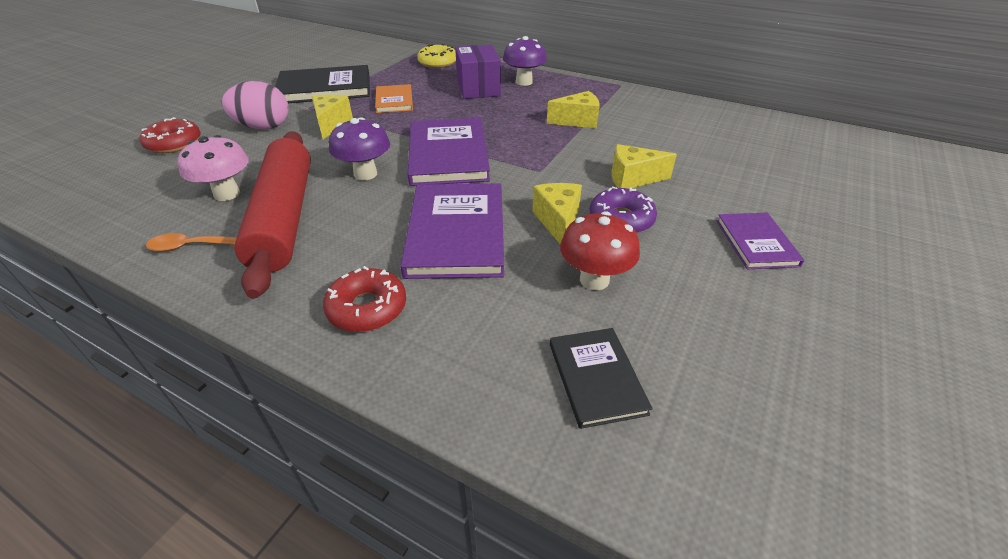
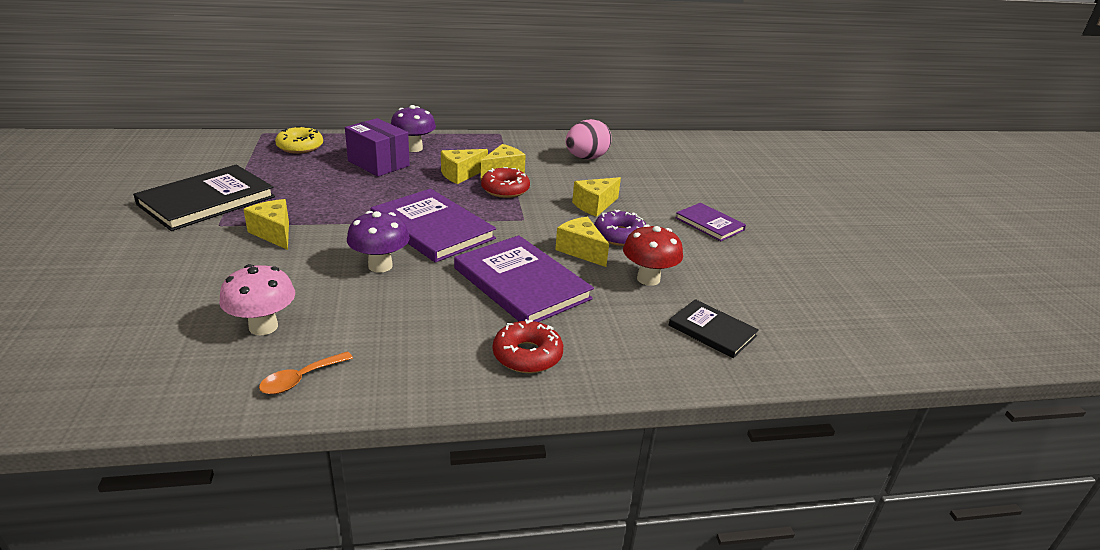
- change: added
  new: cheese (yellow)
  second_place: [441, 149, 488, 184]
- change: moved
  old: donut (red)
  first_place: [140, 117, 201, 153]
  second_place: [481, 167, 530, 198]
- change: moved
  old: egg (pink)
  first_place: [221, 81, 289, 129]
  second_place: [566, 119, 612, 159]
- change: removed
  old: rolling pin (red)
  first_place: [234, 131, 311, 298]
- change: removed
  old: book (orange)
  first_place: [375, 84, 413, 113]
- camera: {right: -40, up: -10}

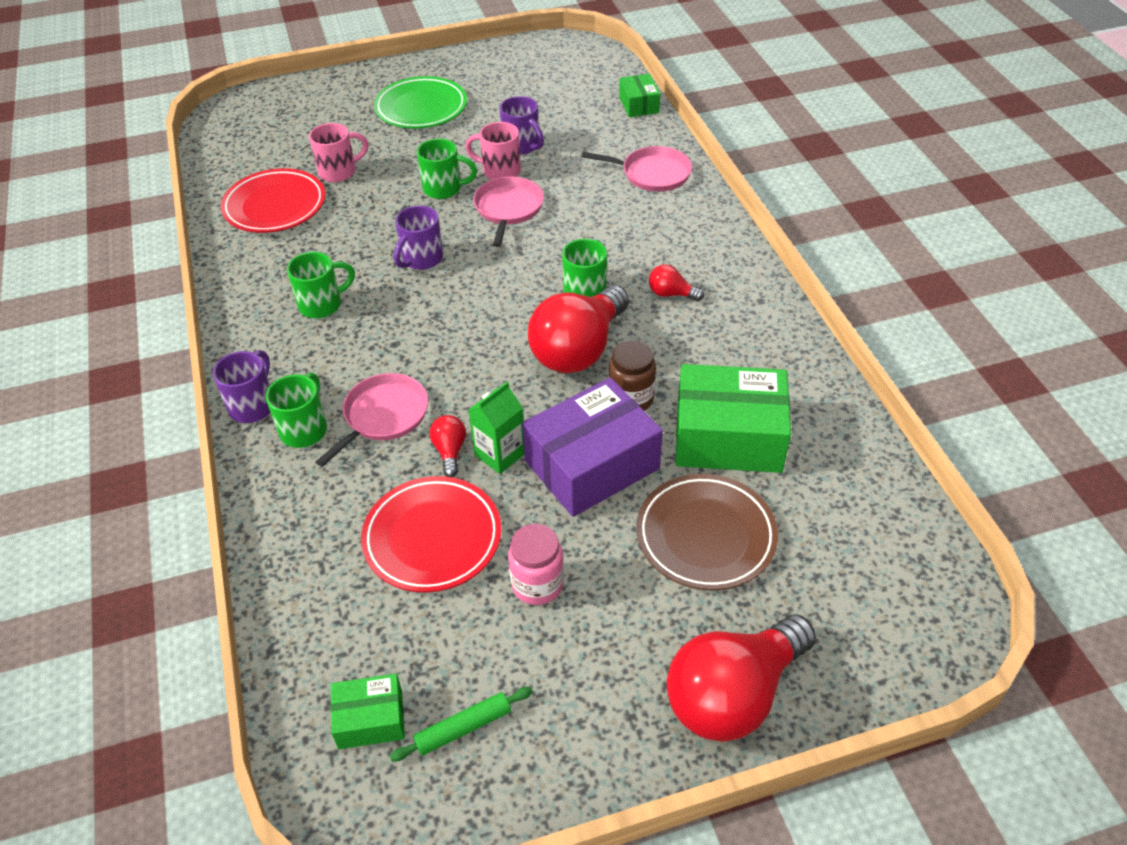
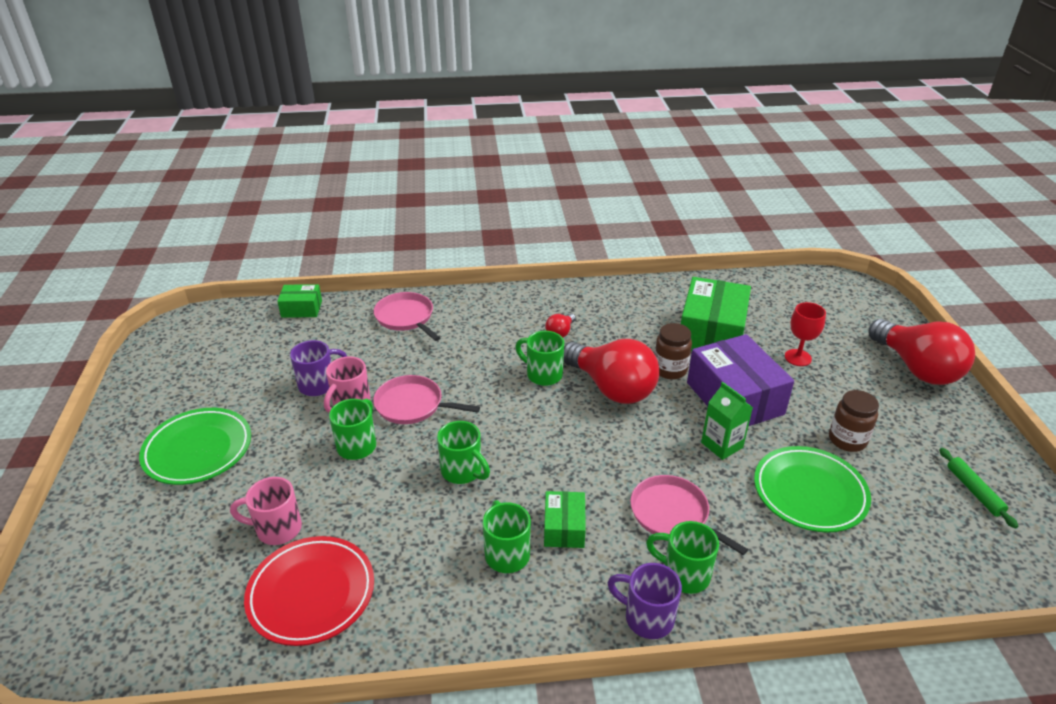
- change: turned
  old: mug (pink)
  first_place: [309, 123, 368, 182]
  second_place: [230, 477, 302, 545]
  degrees: -75
- change: turned
  old: pan (pink)
  first_place: [582, 146, 692, 192]
  second_place: [374, 292, 440, 341]
  degrees: -60
- change: recoloured
  old: mug (purple)
  new: mug (green)
  first_place: [394, 206, 443, 270]
  second_place: [437, 421, 490, 484]
- change: moved
  old: box (green)
  first_place: [331, 674, 405, 749]
  second_place: [544, 491, 586, 548]
- change: recoloured
  old: plate (red)
  new: plate (green)
  first_place: [361, 476, 501, 592]
  second_place: [754, 446, 871, 532]
- change: replaced
  old: plate (brown)
  new: goblet (red)
  first_place: [637, 474, 778, 590]
  second_place: [785, 302, 826, 366]
- change: recoloured
  old: jar (pink)
  new: jar (brown)
  first_place: [508, 524, 564, 605]
  second_place: [829, 390, 879, 452]
- change: removed
  old: light bulb (red)
  first_place: [430, 415, 466, 477]
- camera: {right: -80, up: -10}

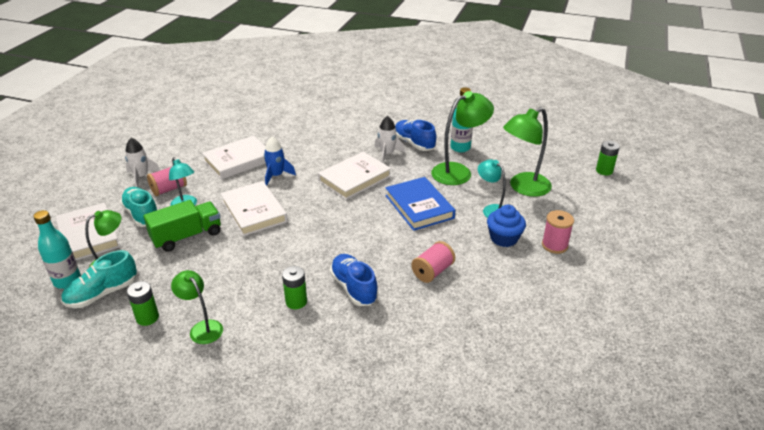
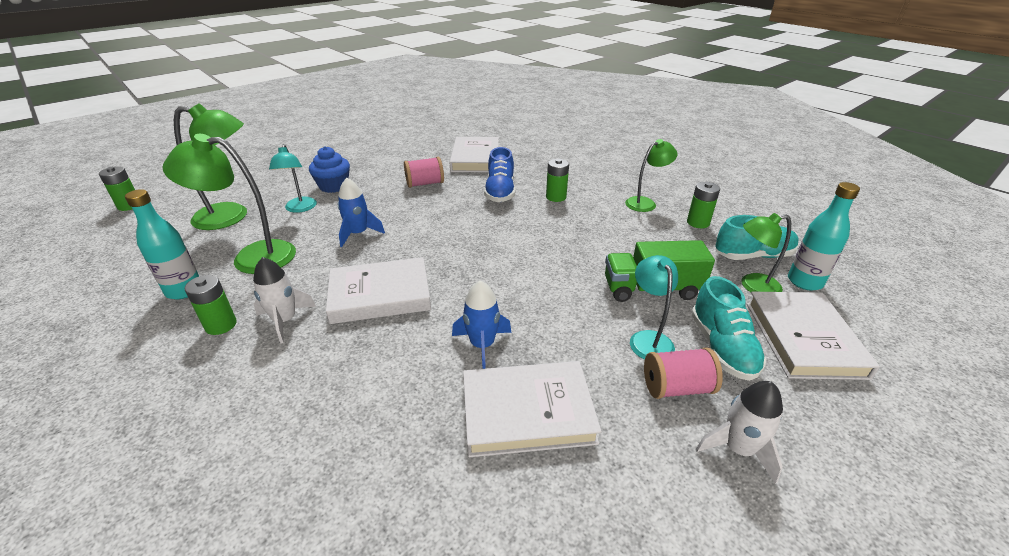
- change: replaced
  old: shoe (blue)
  new: battery (green)
  first_place: [395, 120, 436, 151]
  second_place: [185, 275, 237, 335]
- change: replaced
  old: book (blue)
  new: rocket (blue)
  first_place: [385, 177, 455, 231]
  second_place: [338, 178, 385, 247]
- change: moved
  old: book (white)
  first_place: [220, 181, 288, 236]
  second_place: [449, 137, 499, 172]
- change: turned
  old: lamp (green)
  first_place: [171, 270, 223, 344]
  second_place: [625, 139, 677, 212]
  degrees: -105
- change: removed
  old: spool (pink)
  first_place: [542, 210, 574, 254]
- camera: {right: -150, up: 0}

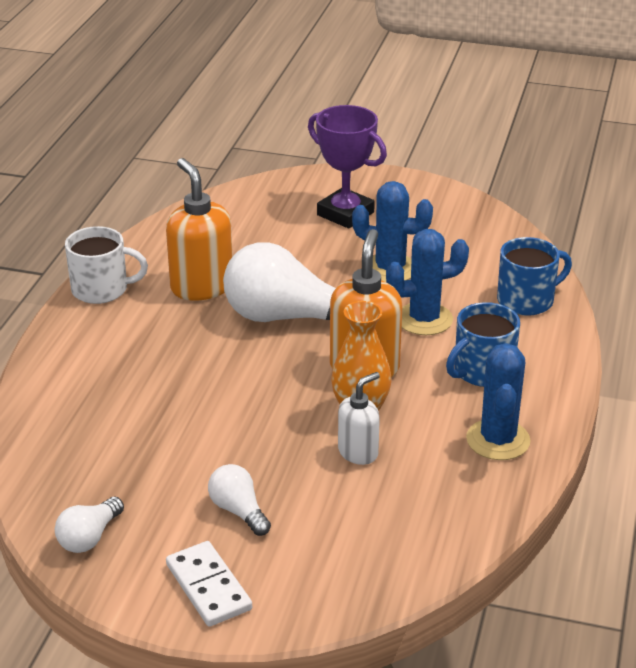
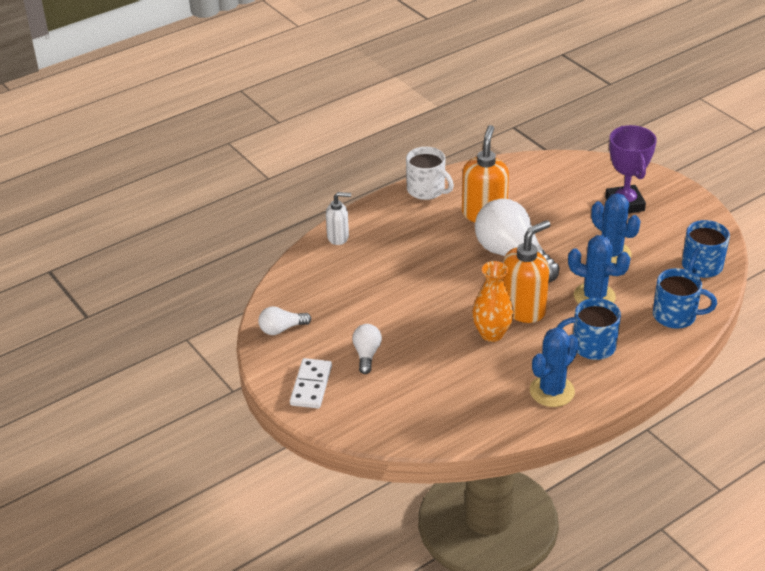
- change: moved
  old: soap dispenser (white)
  first_place: [338, 372, 380, 465]
  second_place: [326, 192, 351, 245]
- change: added
  new: mug (blue)
  second_place: [682, 220, 730, 278]
- camera: {right: 40, up: 5}

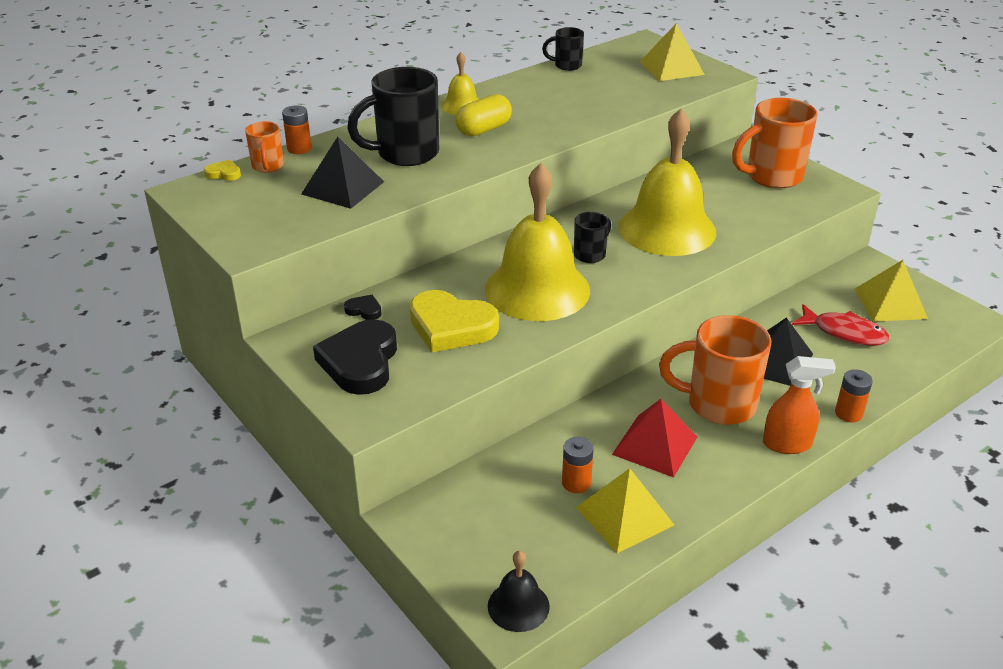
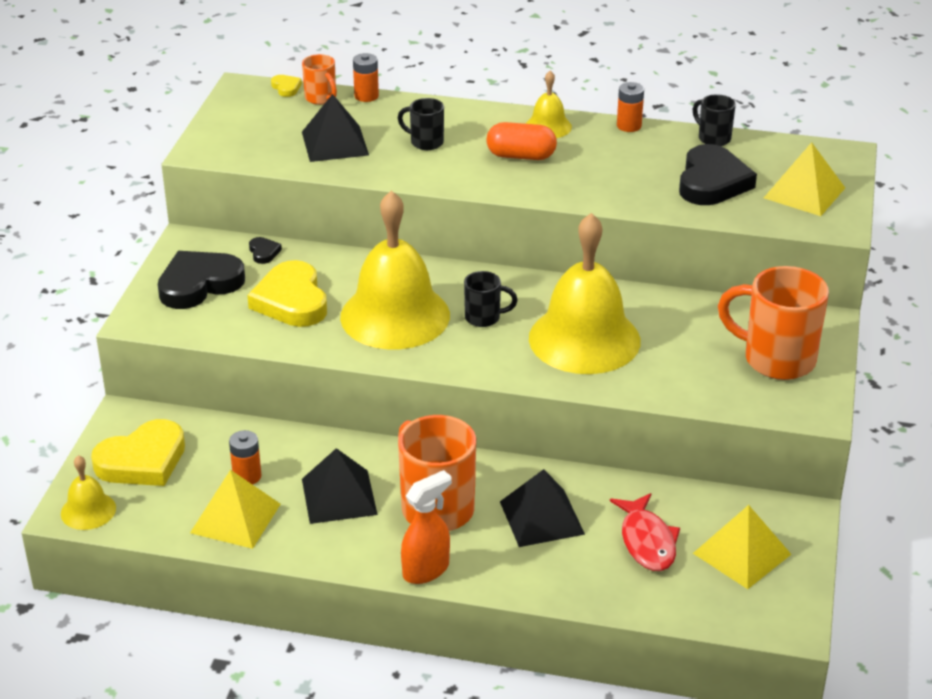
- change: recoloured
  old: bell (black)
  new: bell (yellow)
  first_place: [488, 551, 550, 632]
  second_place: [61, 455, 116, 530]
- change: added
  new: heart (yellow)
  second_place: [91, 419, 185, 486]
- change: turned
  old: mug (orange)
  first_place: [245, 121, 284, 173]
  second_place: [302, 54, 337, 105]
  degrees: -75
- change: recoloured
  old: pyramid (red)
  new: pyramid (black)
  first_place: [612, 399, 697, 477]
  second_place: [302, 448, 378, 524]
- change: resized
  old: mug (black)
  first_place: [347, 67, 439, 166]
  second_place: [398, 98, 444, 150]
  factor: 0.51
- change: turned
  old: spray bottle (orange)
  first_place: [763, 356, 836, 454]
  second_place: [401, 470, 452, 584]
  degrees: -90
- change: recoloured
  old: capsule (yellow)
  new: capsule (orange)
  first_place: [455, 94, 512, 136]
  second_place: [487, 122, 557, 160]
- change: moved
  old: battery (orange)
  first_place: [835, 369, 873, 422]
  second_place: [617, 82, 644, 132]
- change: added
  new: heart (black)
  second_place: [679, 144, 757, 205]
- camera: {right: 50, up: 0}

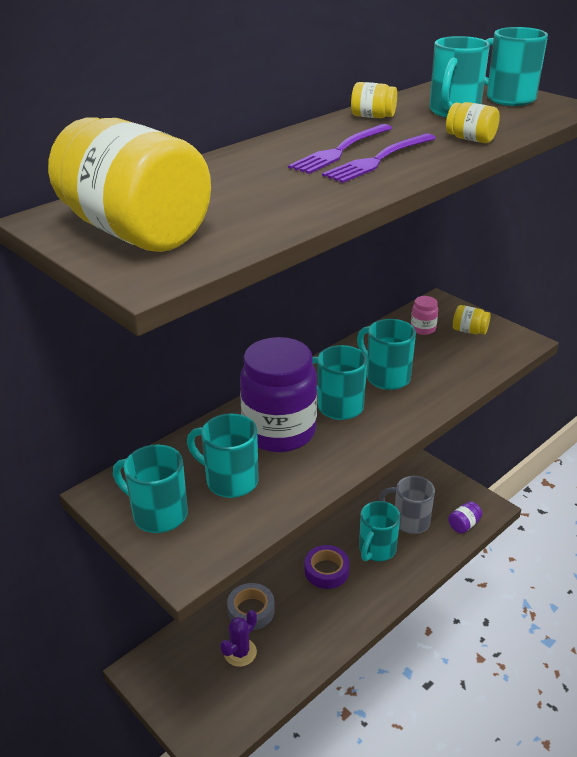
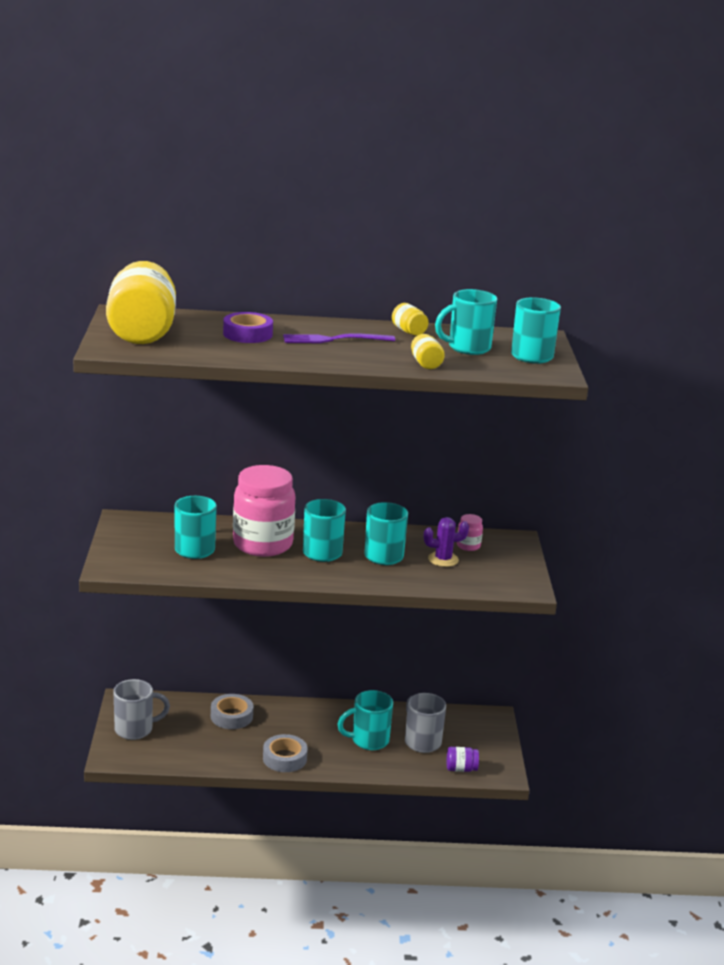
- change: added
  new: mug (grey)
  second_place: [113, 679, 170, 740]
- change: moved
  old: tape (purple)
  first_place: [305, 545, 350, 589]
  second_place: [223, 312, 273, 343]
- change: recoloured
  old: jar (purple)
  new: jar (pink)
  first_place: [240, 337, 317, 452]
  second_place: [233, 465, 296, 557]
- change: added
  new: tape (grey)
  second_place: [263, 734, 308, 772]
- change: moved
  old: cactus (purple)
  first_place: [220, 610, 257, 667]
  second_place: [424, 517, 469, 567]
- change: removed
  old: mug (turquoise)
  first_place: [113, 444, 188, 533]
- change: removed
  old: fork (purple)
  first_place: [322, 133, 436, 183]
- change: removed
  old: jar (yellow)
  first_place: [453, 305, 491, 335]
- camera: {right: 40, up: -10}

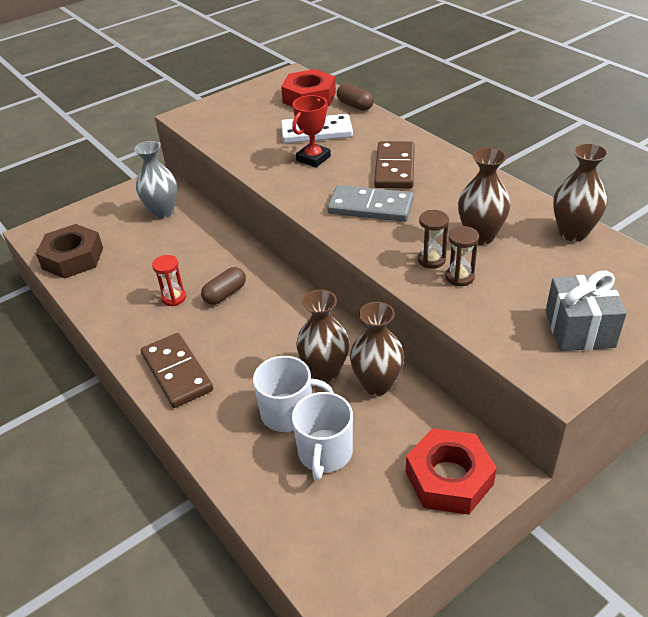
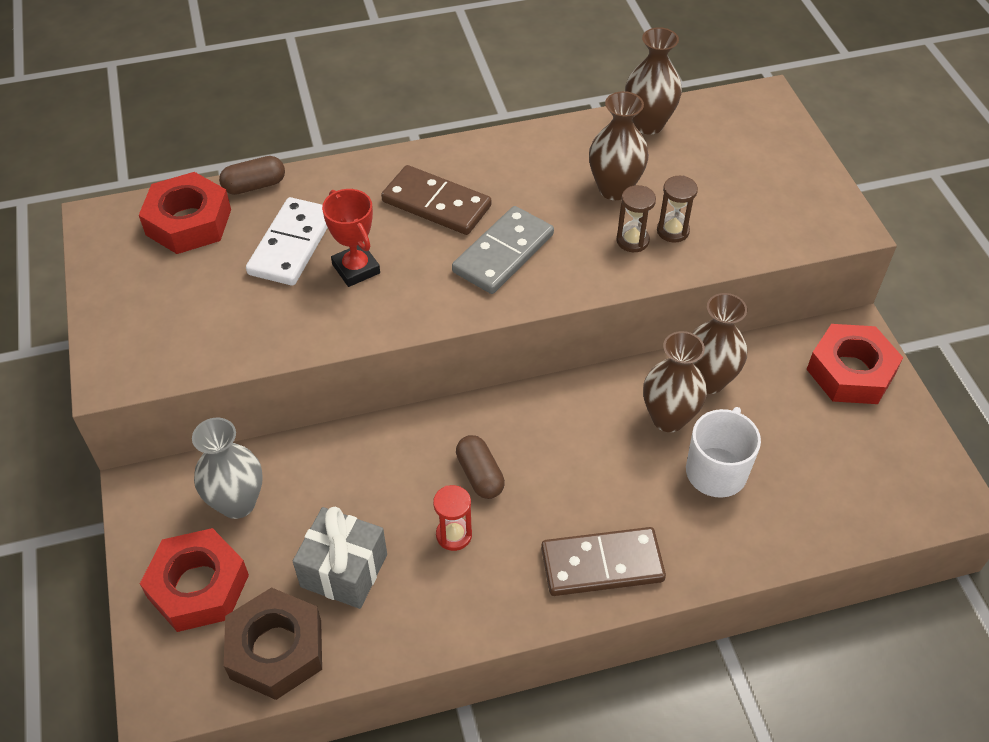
- change: added
  new: nut (red)
  second_place: [140, 528, 249, 632]
- change: moved
  old: gift (grey)
  first_place: [545, 270, 627, 351]
  second_place: [293, 507, 387, 609]
- change: removed
  old: mug (white)
  first_place: [292, 392, 353, 480]
- camera: {right: -70, up: 10}

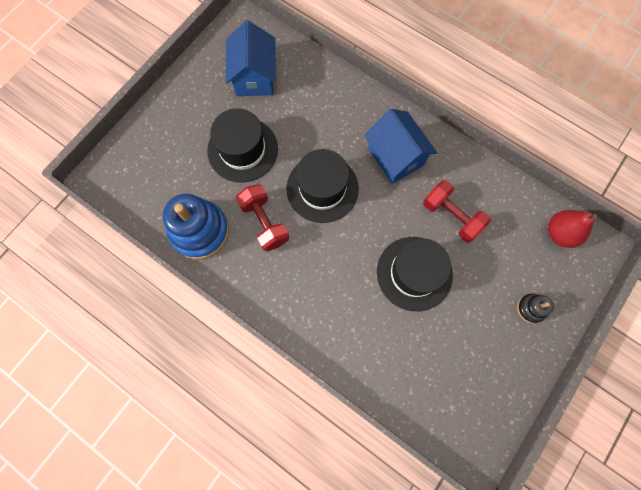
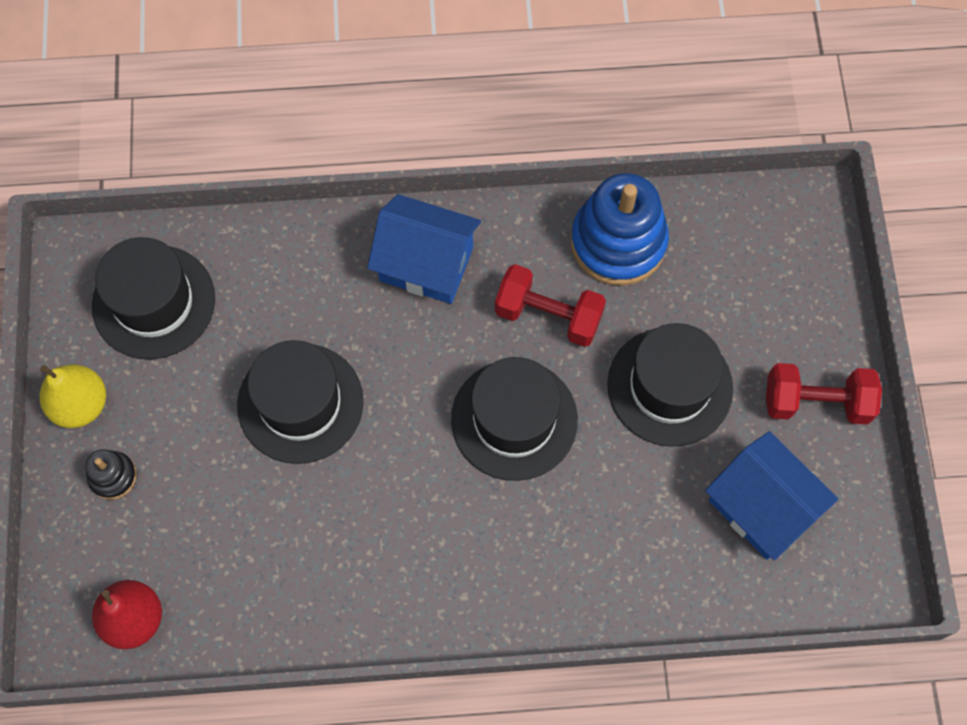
- change: added
  new: pear (yellow)
  second_place: [40, 365, 106, 428]
- change: added
  new: hat (black)
  second_place: [92, 237, 215, 359]
- change: moved
  old: house (blue)
  first_place: [364, 109, 437, 184]
  second_place: [367, 194, 481, 304]
- change: moved
  old: dumbbell (red)
  first_place: [423, 180, 491, 242]
  second_place: [766, 363, 882, 425]
- camera: {right: 140, up: -5}

